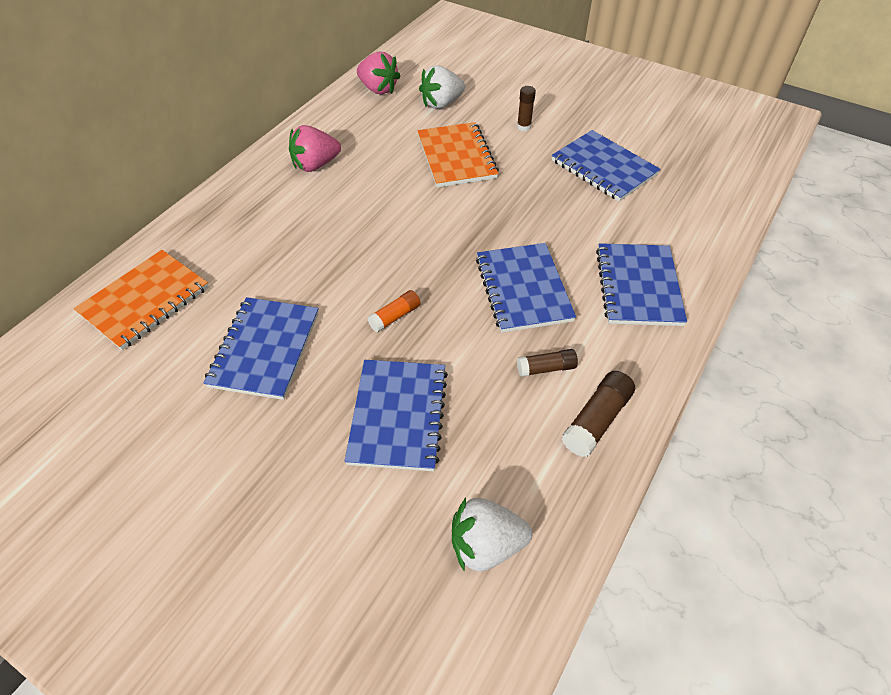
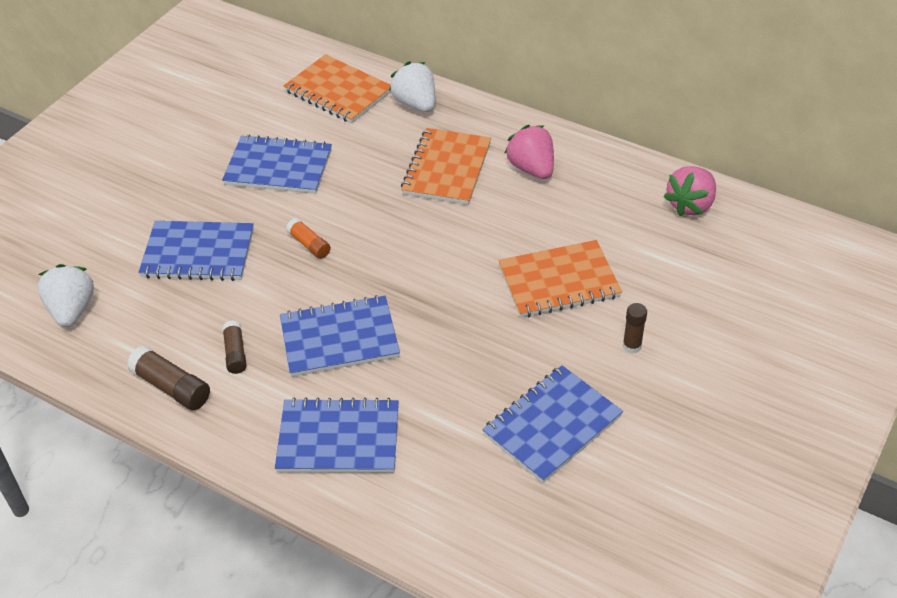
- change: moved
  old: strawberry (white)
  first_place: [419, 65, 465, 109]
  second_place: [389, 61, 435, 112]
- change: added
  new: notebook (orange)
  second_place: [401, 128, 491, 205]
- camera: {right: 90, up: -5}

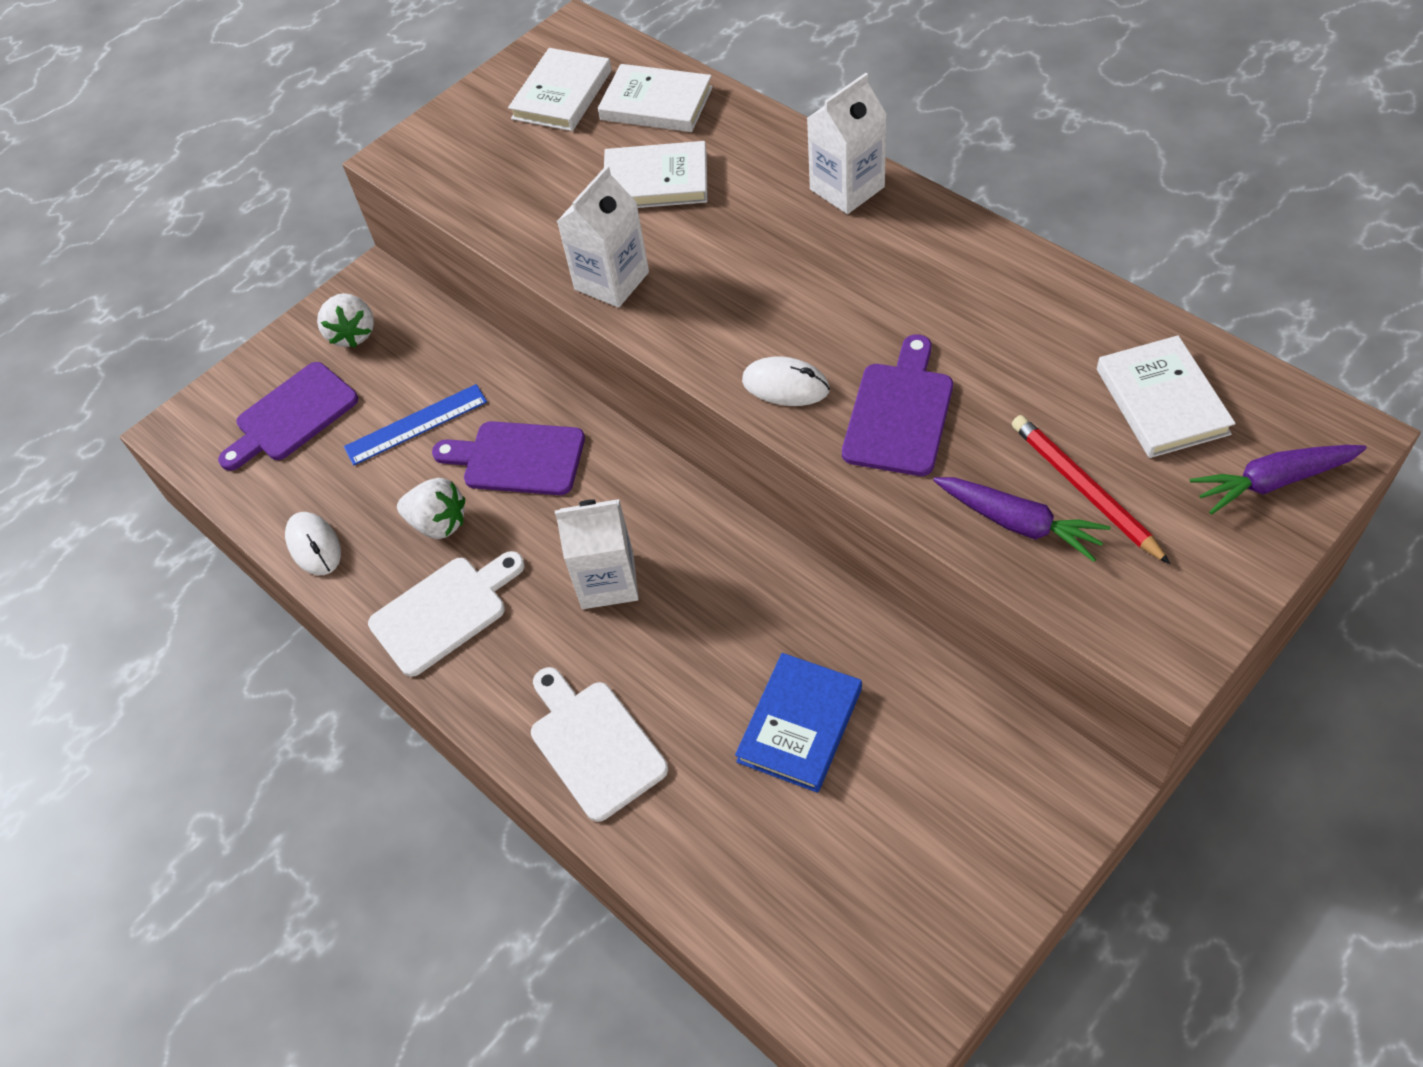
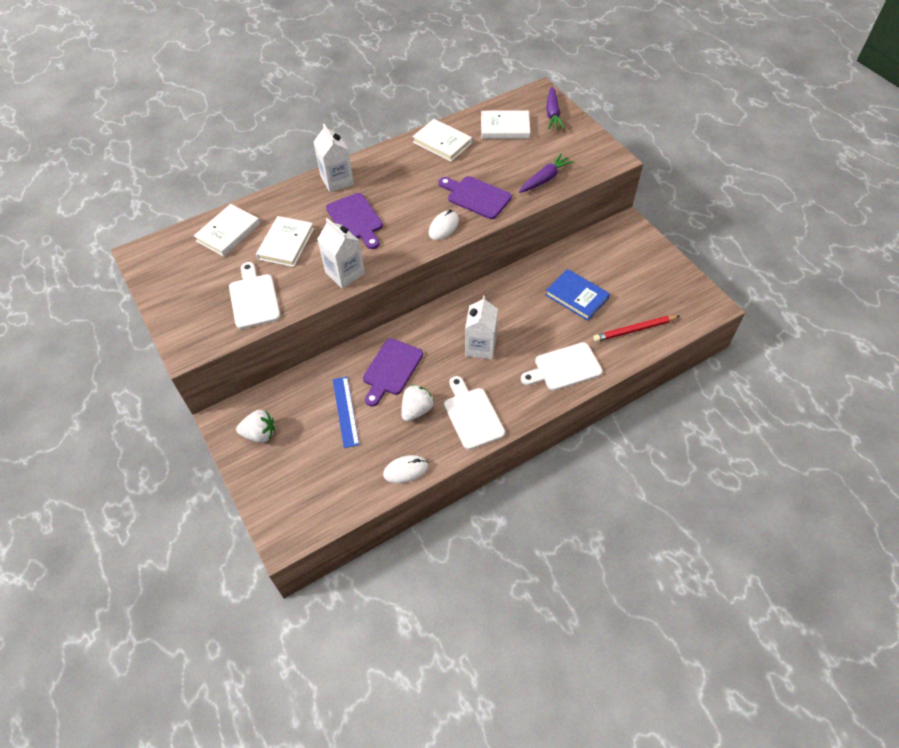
- change: added
  new: cutting board (white)
  second_place: [229, 262, 281, 329]
- change: moved
  old: cutting board (purple)
  first_place: [218, 362, 358, 471]
  second_place: [326, 193, 383, 249]
- change: moved
  old: book (white)
  first_place: [508, 48, 612, 131]
  second_place: [412, 119, 472, 162]
- change: moved
  old: pencil (red)
  first_place: [1012, 415, 1170, 564]
  second_place: [593, 316, 680, 342]
- camera: {right: -80, up: 0}

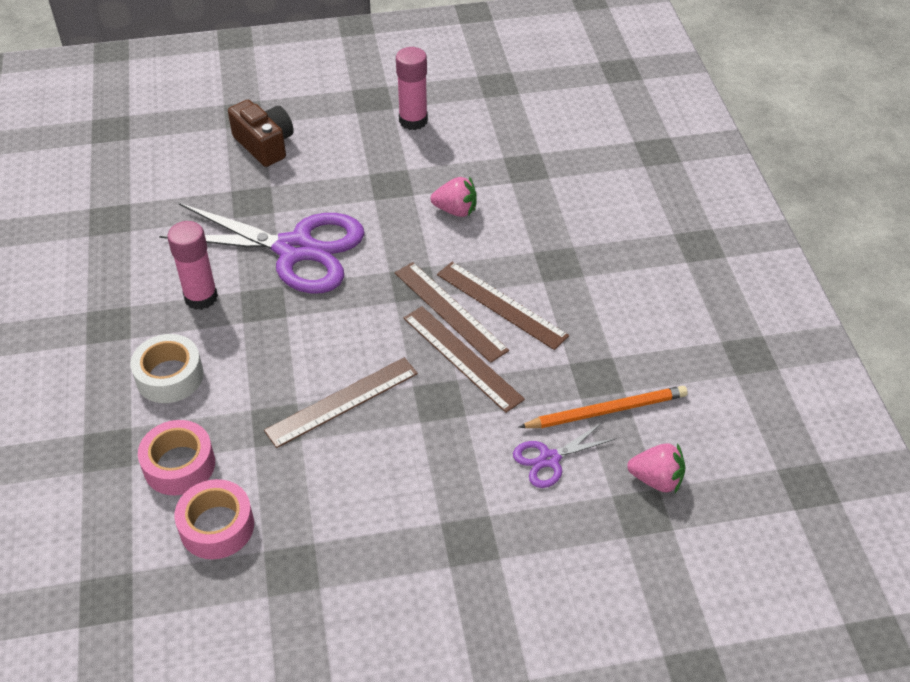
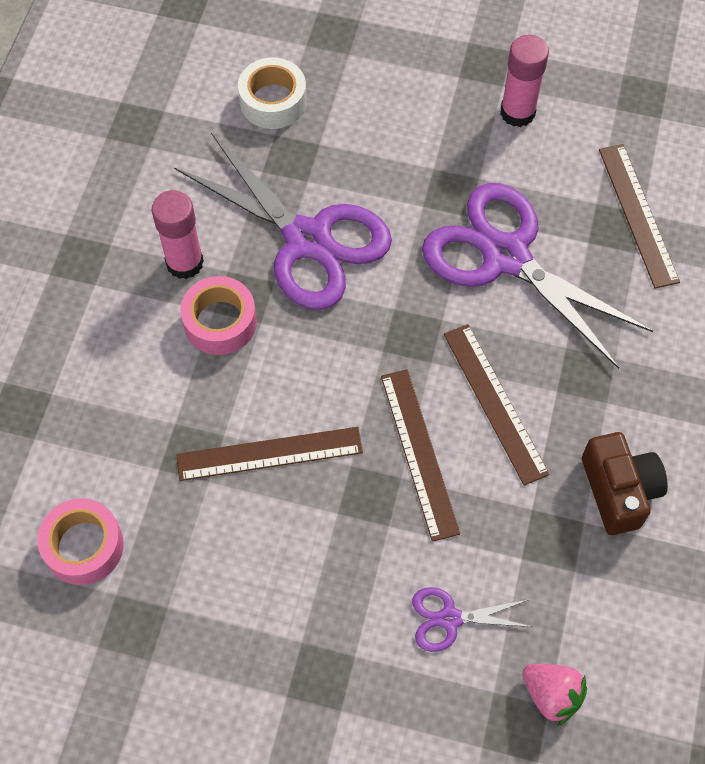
- change: moved
  old: tape (pink)
  first_place: [138, 420, 215, 495]
  second_place: [180, 276, 257, 355]
- change: moved
  old: tape (white)
  first_place: [130, 334, 204, 403]
  second_place: [238, 58, 307, 129]
- change: replaced
  old: strawberry (pink)
  new: scissors (purple)
  first_place: [430, 177, 477, 217]
  second_place: [422, 183, 653, 369]
- change: moved
  old: camera (brown)
  first_place: [228, 100, 294, 167]
  second_place: [582, 432, 668, 535]
- change: moved
  old: ruler (brown)
  first_place: [395, 262, 509, 363]
  second_place: [599, 144, 680, 289]
- change: removed
  old: pencil (orange)
  first_place: [519, 386, 688, 428]
- camera: {right: 25, up: 15}

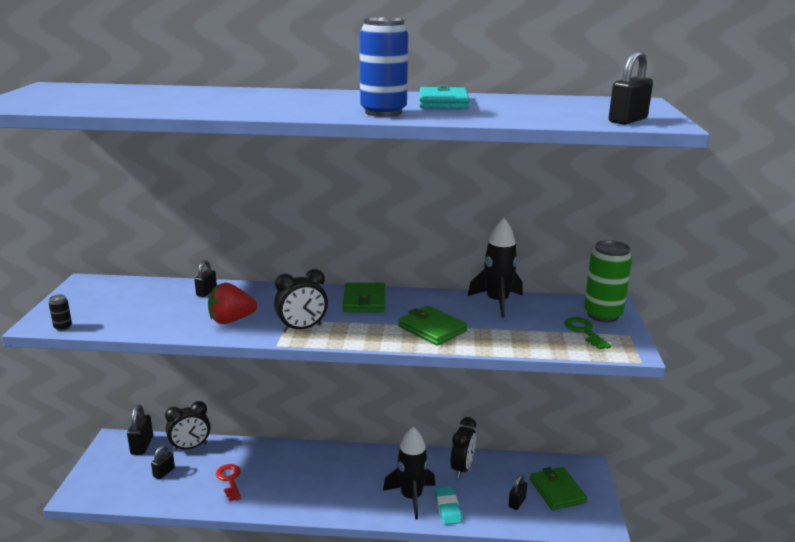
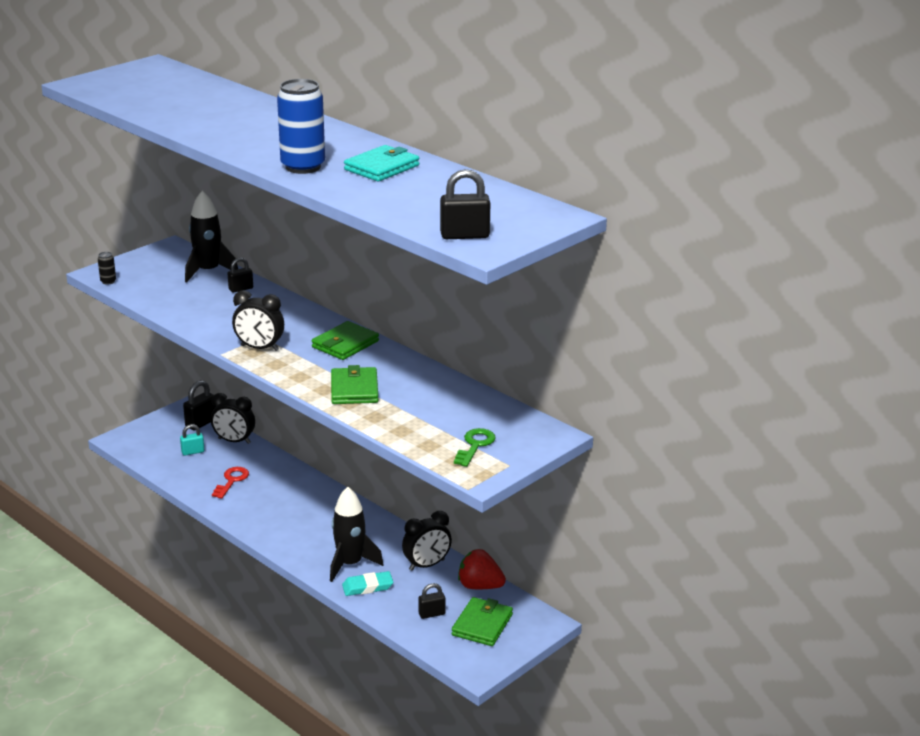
- change: recoloured
  old: padlock (black)
  new: padlock (turquoise)
  first_place: [151, 445, 175, 479]
  second_place: [180, 424, 204, 456]
- change: moved
  old: rocket (black)
  first_place: [468, 218, 523, 317]
  second_place: [185, 191, 238, 283]
- change: turned
  old: eraser (turquoise)
  first_place: [434, 486, 462, 525]
  second_place: [342, 571, 393, 596]
  degrees: 45
- change: moved
  old: strawberry (red)
  first_place: [208, 283, 257, 324]
  second_place: [458, 549, 506, 589]
- change: removed
  old: can (green)
  first_place: [584, 240, 632, 322]
- camera: {right: 40, up: 5}

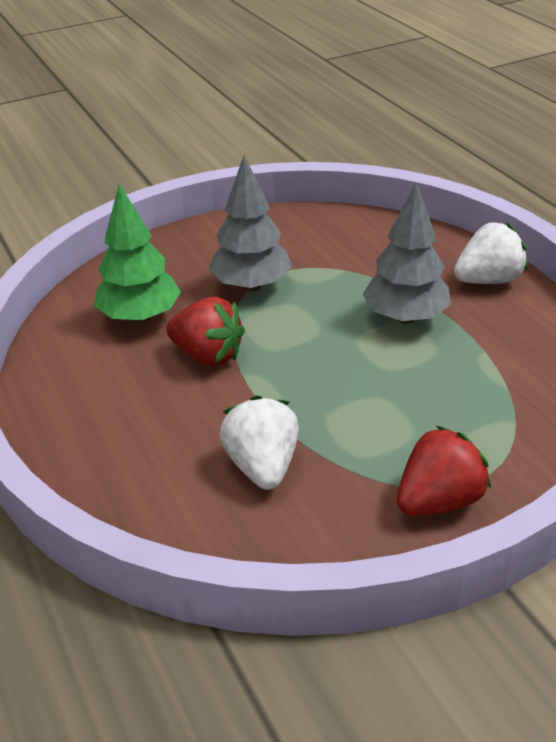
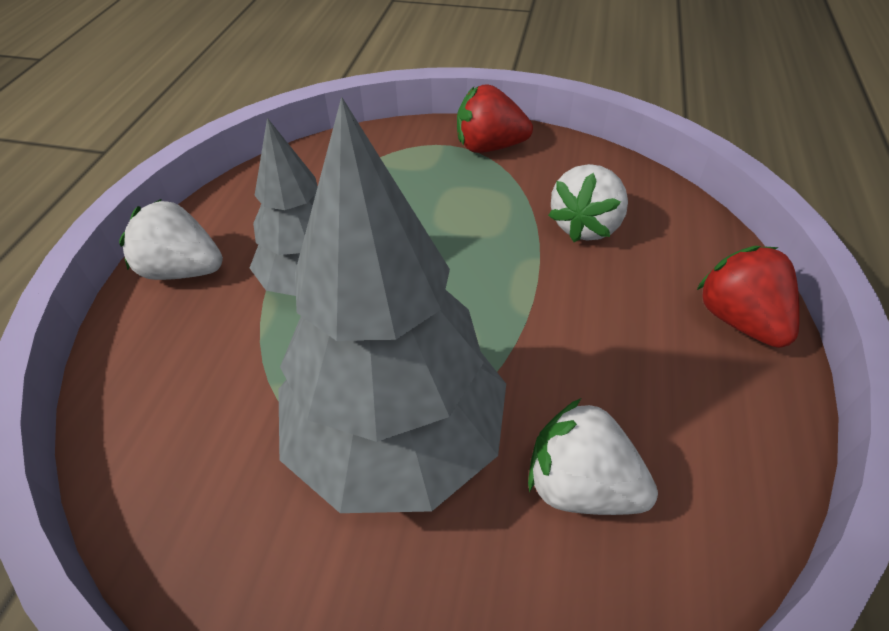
- change: resized
  old: tree (grey)
  first_place: [209, 155, 292, 291]
  second_place: [278, 96, 506, 513]
  factor: 1.65
- change: replaced
  old: tree (green)
  new: strawberry (white)
  first_place: [94, 184, 181, 323]
  second_place: [528, 398, 658, 515]
- change: moved
  old: strawberry (red)
  first_place: [166, 297, 245, 366]
  second_place: [697, 246, 800, 348]
- camera: {right: -140, up: 10}

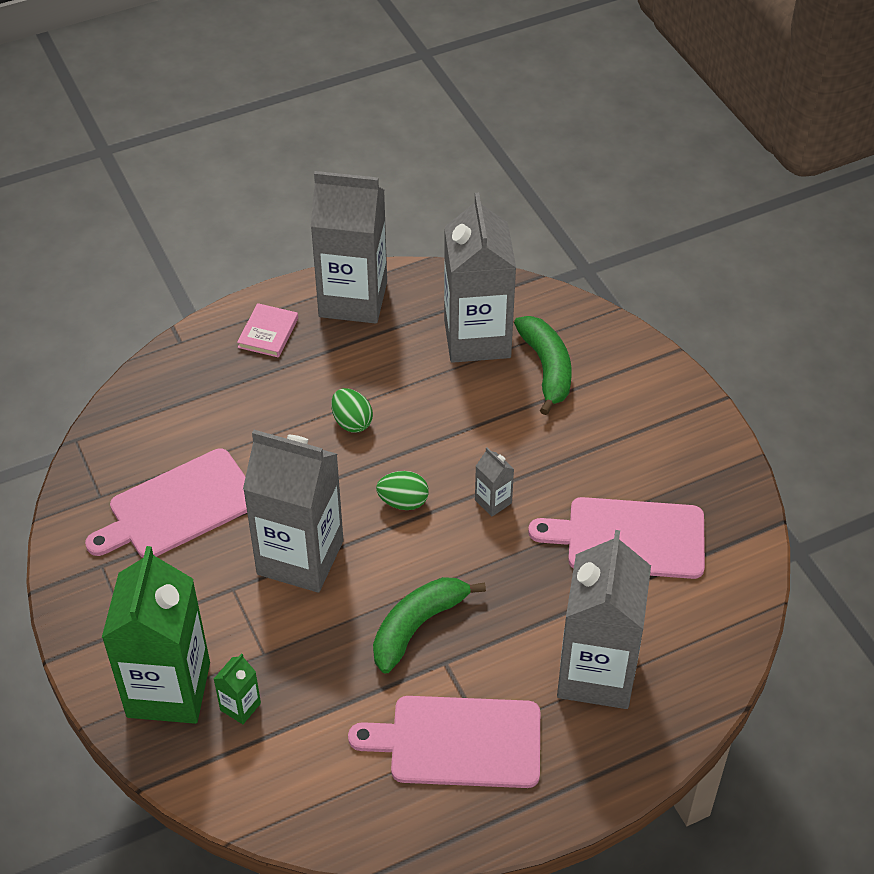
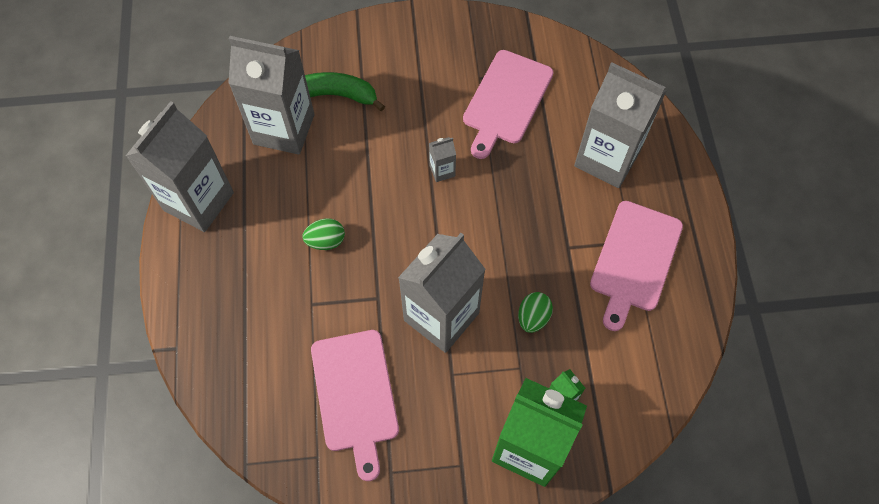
- change: moved
  old: egg (green)
  first_place: [376, 471, 429, 510]
  second_place: [518, 292, 553, 333]
- change: removed
  old: book (pink)
  first_place: [237, 303, 298, 358]
- change: removed
  old: banana (green)
  first_place: [373, 577, 486, 674]
- camera: {right: -70, up: 15}

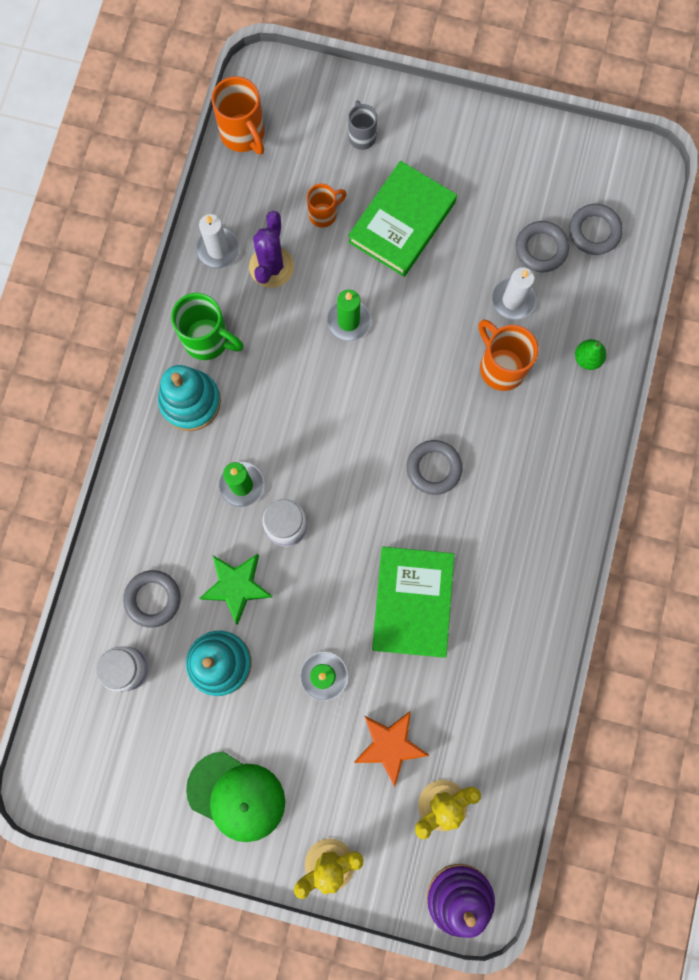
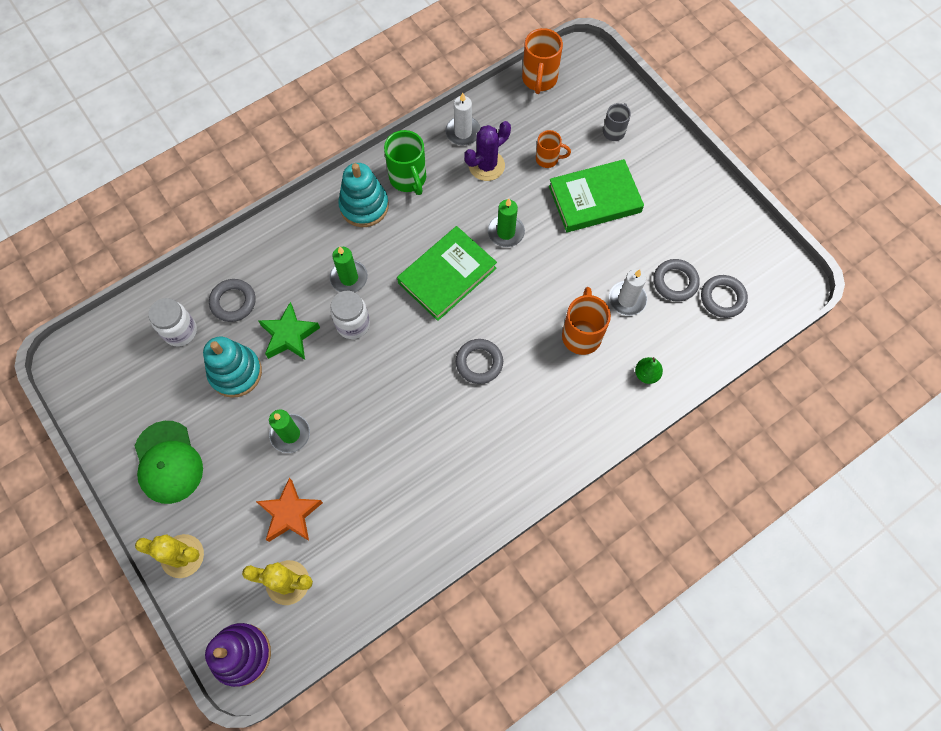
- change: moved
  old: book (green)
  first_place: [372, 547, 455, 658]
  second_place: [397, 226, 497, 321]
- camera: {right: 40, up: -10}

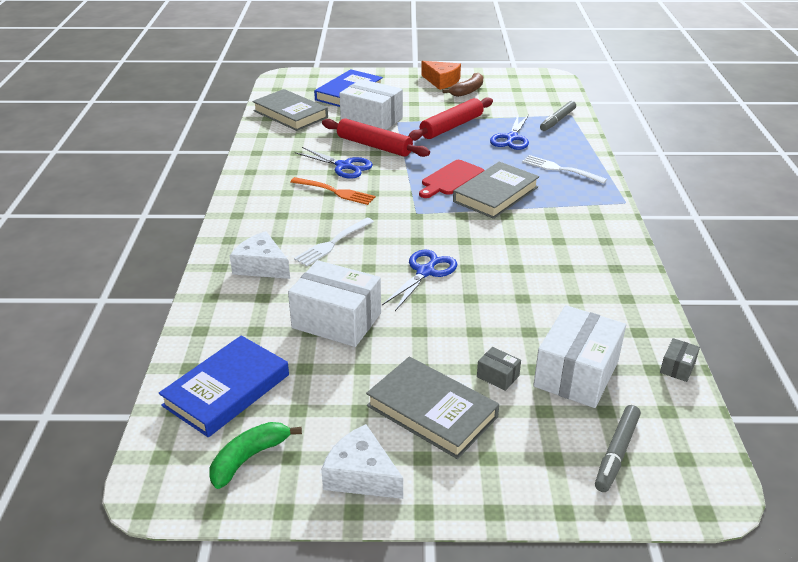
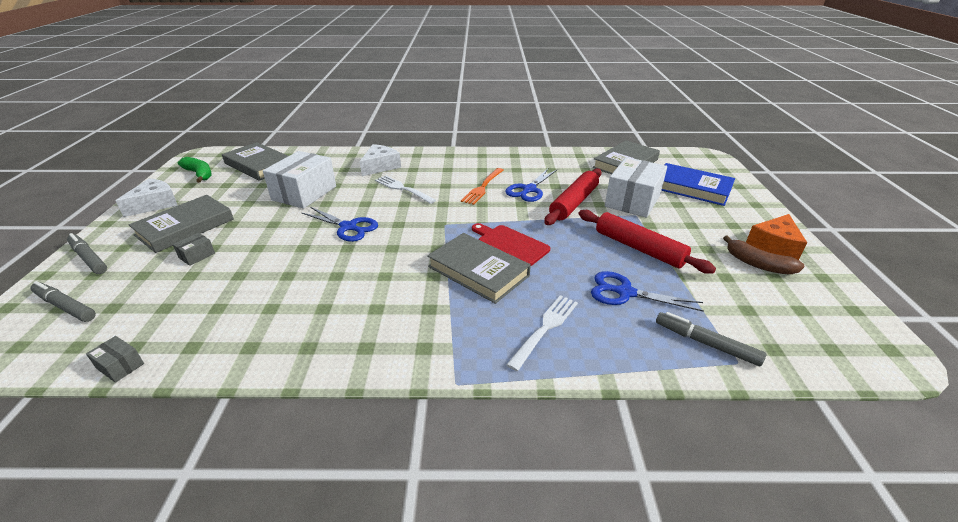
- change: added
  new: marker (grey)
  second_place: [67, 233, 107, 274]
- change: recoloured
  old: book (blue)
  new: book (grey)
  first_place: [159, 335, 289, 437]
  second_place: [222, 142, 288, 181]
- change: removed
  old: box (white)
  first_place: [533, 305, 626, 408]
- camera: {right: 90, up: 0}

